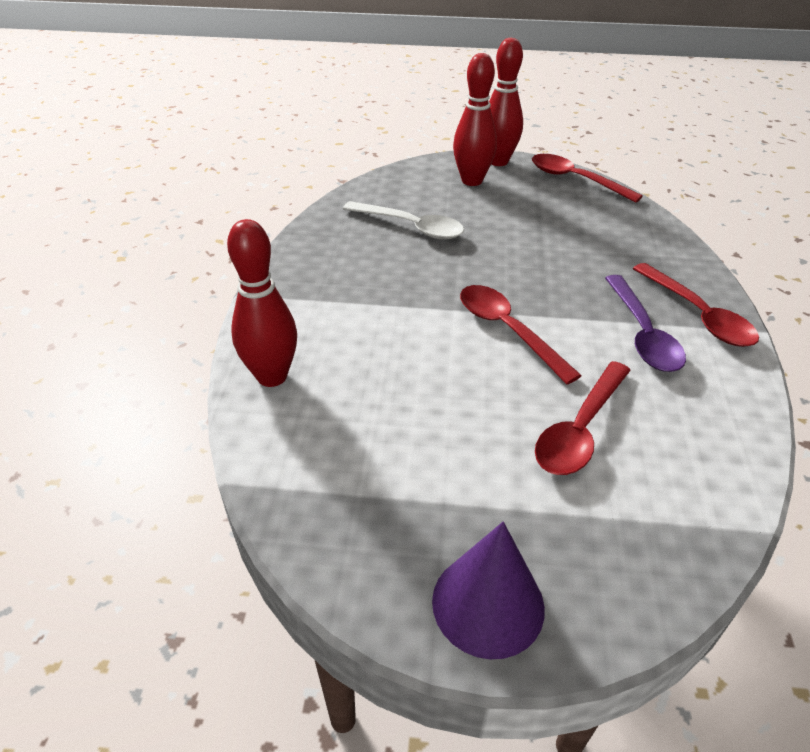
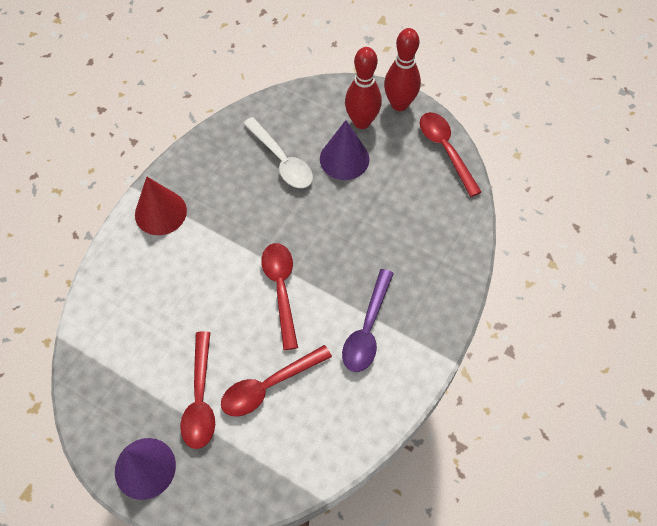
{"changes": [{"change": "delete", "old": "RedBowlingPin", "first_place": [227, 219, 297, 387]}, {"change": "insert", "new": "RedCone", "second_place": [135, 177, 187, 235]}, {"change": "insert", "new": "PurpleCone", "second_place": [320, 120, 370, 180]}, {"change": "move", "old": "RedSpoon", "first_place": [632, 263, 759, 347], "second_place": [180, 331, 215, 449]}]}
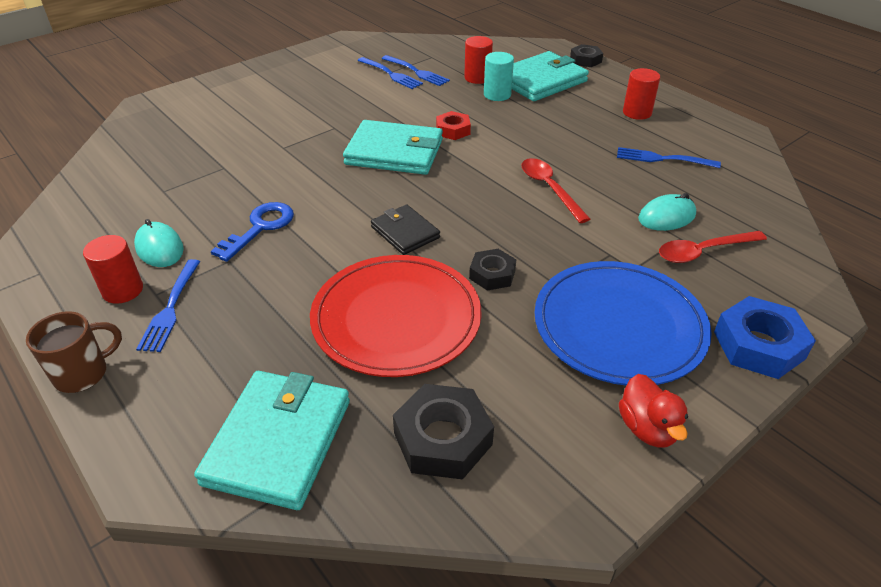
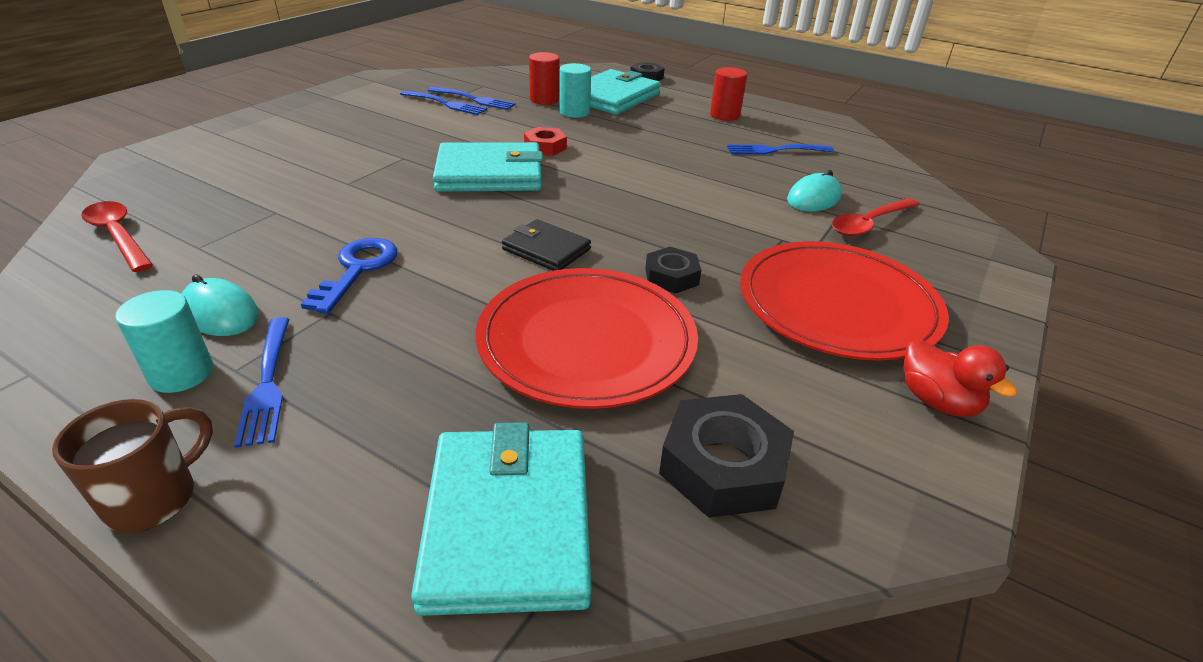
{"changes": [{"change": "delete", "old": "BlueNut", "first_place": [714, 296, 816, 379]}, {"change": "move", "old": "RedSpoon", "first_place": [521, 158, 590, 223], "second_place": [81, 201, 153, 272]}, {"change": "recolor", "old": "RedCylinder", "new": "TurquoiseCylinder", "first_place": [83, 235, 143, 304], "second_place": [115, 290, 213, 393]}, {"change": "recolor", "old": "BluePlate", "new": "RedPlate", "first_place": [534, 261, 712, 385], "second_place": [740, 241, 949, 361]}]}
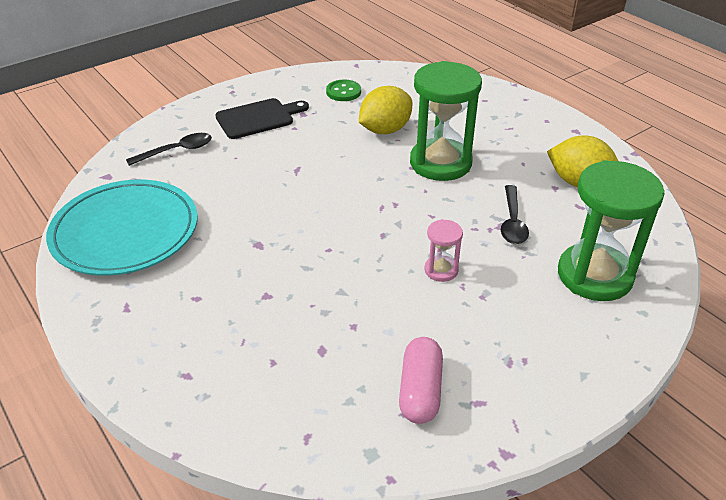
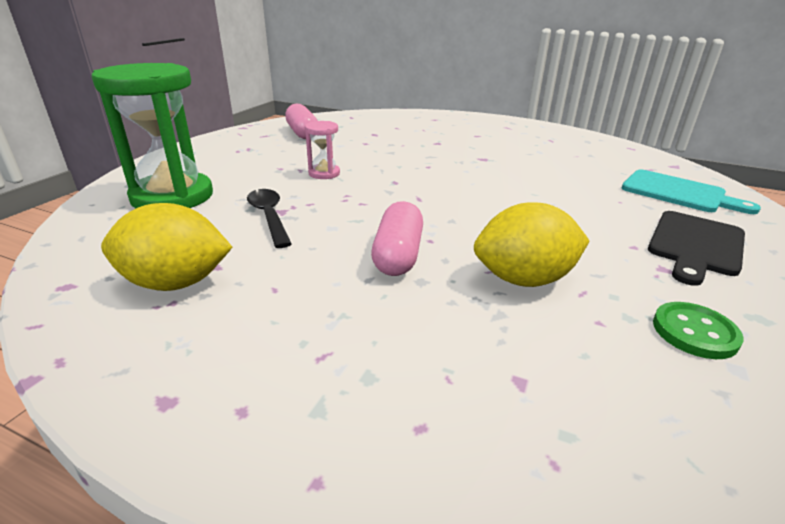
{"changes": [{"change": "delete", "old": "TurquoisePlate", "first_place": [46, 180, 198, 276]}, {"change": "replace", "old": "BlackSpoon", "new": "TurquoiseCuttingBoard", "first_place": [126, 133, 212, 166], "second_place": [622, 169, 761, 214]}, {"change": "replace", "old": "GreenHourglass", "new": "PinkCapsule", "first_place": [410, 61, 482, 181], "second_place": [371, 201, 423, 276]}, {"change": "rotate", "old": "YellowLemon", "first_place": [359, 86, 412, 134], "second_place": [474, 202, 589, 287], "degrees": 60}]}
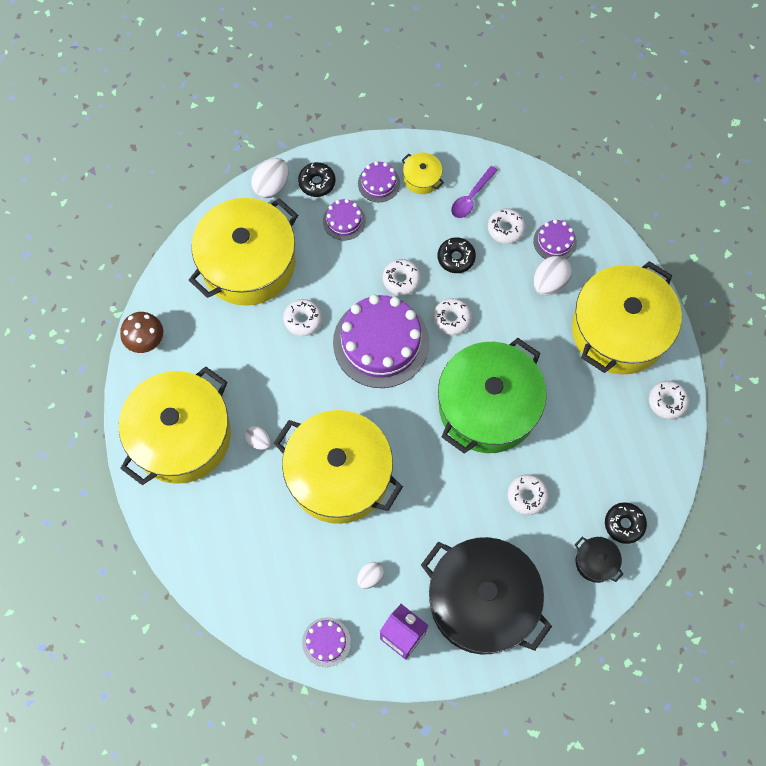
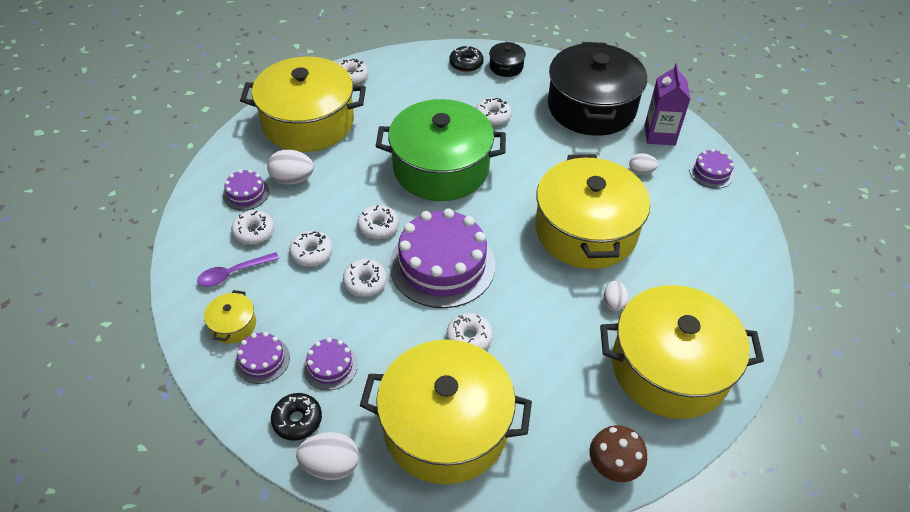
{"changes": [{"change": "recolor", "old": "BlackDonut", "new": "WhiteDonut", "first_place": [438, 237, 476, 273], "second_place": [289, 231, 333, 267]}, {"change": "rotate", "old": "PurpleSpoon", "first_place": [451, 166, 498, 218], "second_place": [197, 252, 279, 287], "degrees": 150}]}
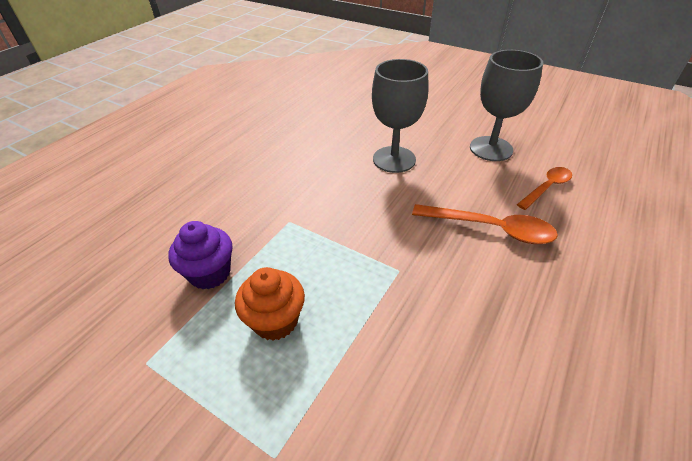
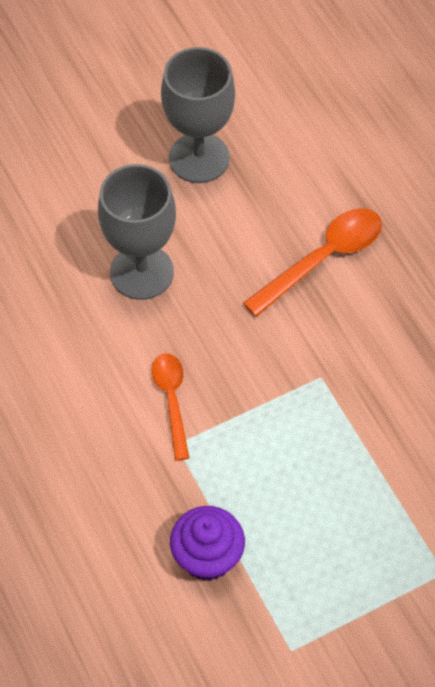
{"changes": [{"change": "delete", "old": "OrangeCupcake", "first_place": [235, 267, 305, 341]}, {"change": "move", "old": "OrangeSpoon", "first_place": [517, 167, 572, 210], "second_place": [152, 353, 189, 461]}]}
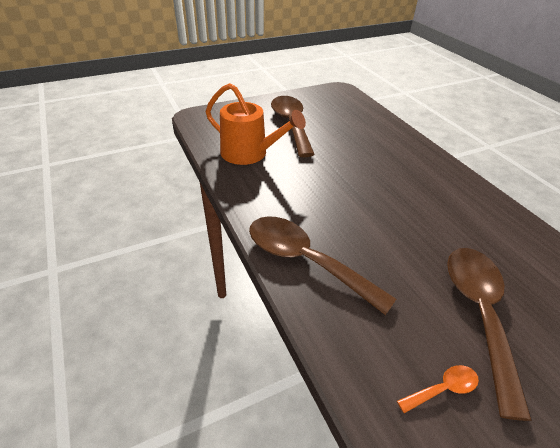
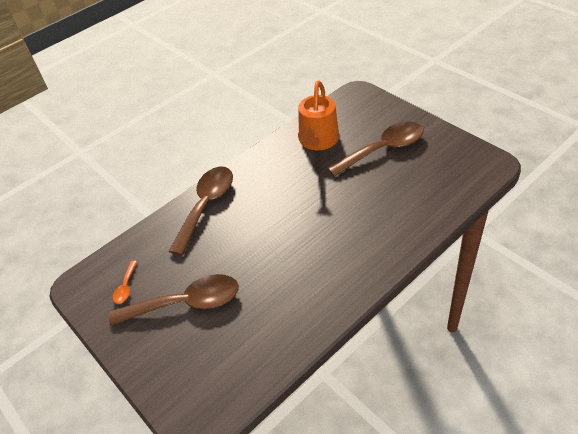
{"changes": [{"change": "rotate", "old": "OrangeSpoon", "first_place": [397, 365, 479, 413], "second_place": [113, 261, 137, 304], "degrees": 45}]}
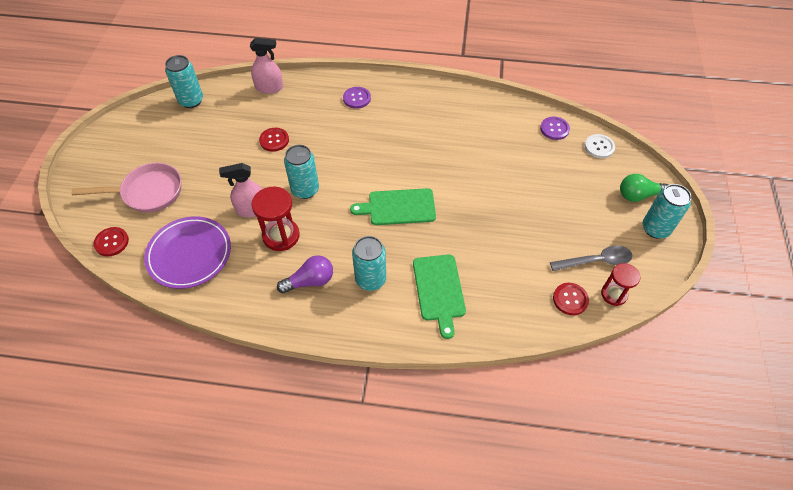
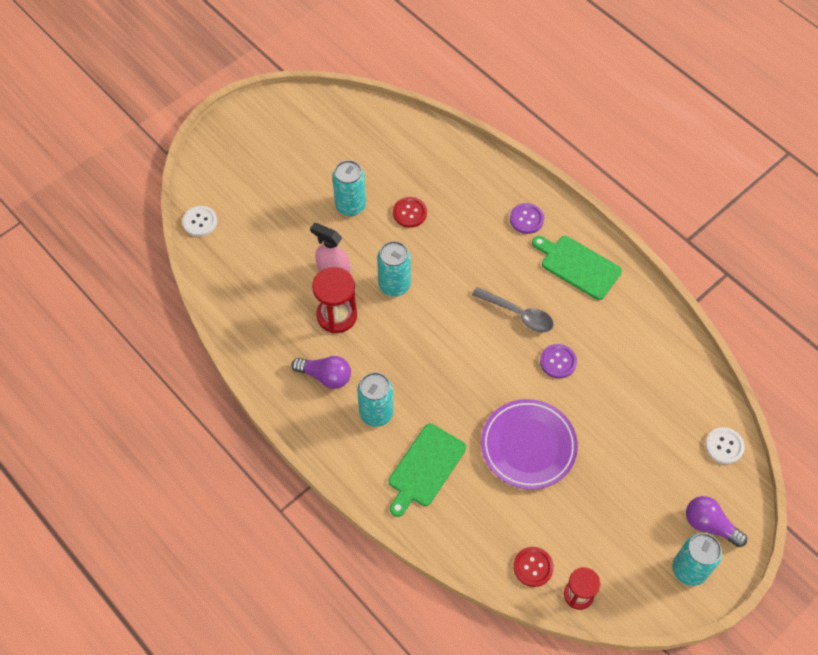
{"changes": [{"change": "delete", "old": "PinkPan", "first_place": [72, 162, 181, 213]}, {"change": "delete", "old": "PinkSprayBottle", "first_place": [250, 38, 283, 94]}, {"change": "move", "old": "PurplePlate", "first_place": [144, 216, 231, 289], "second_place": [481, 399, 578, 489]}, {"change": "move", "old": "TurquoiseCan", "first_place": [165, 55, 203, 108], "second_place": [332, 160, 366, 216]}, {"change": "move", "old": "GreenCuttingBoard", "first_place": [350, 188, 436, 225], "second_place": [532, 236, 622, 300]}, {"change": "move", "old": "PurpleButton", "first_place": [540, 116, 570, 140], "second_place": [540, 344, 577, 378]}, {"change": "move", "old": "GreySpoon", "first_place": [550, 245, 632, 271], "second_place": [472, 287, 554, 333]}, {"change": "recolor", "old": "RedButton", "new": "WhiteButton", "first_place": [93, 227, 129, 256], "second_place": [182, 206, 217, 237]}, {"change": "recolor", "old": "GreenLightBulb", "new": "PurpleLightBulb", "first_place": [620, 174, 669, 202], "second_place": [686, 496, 747, 547]}]}
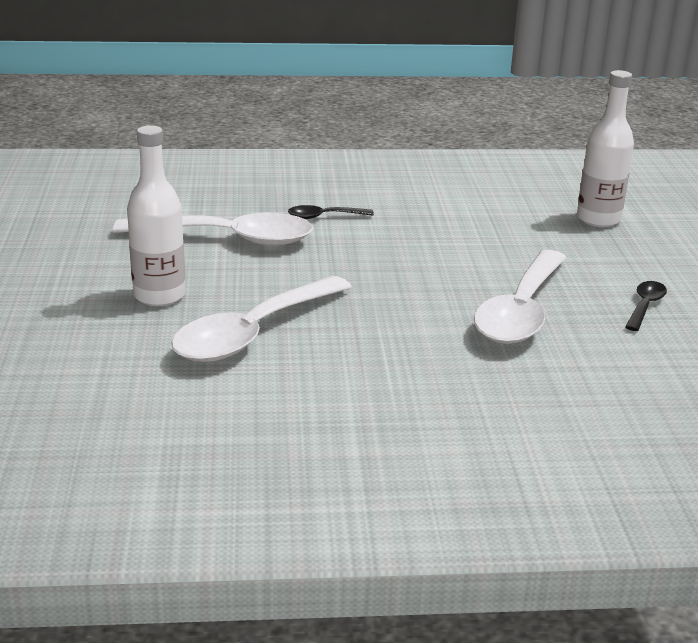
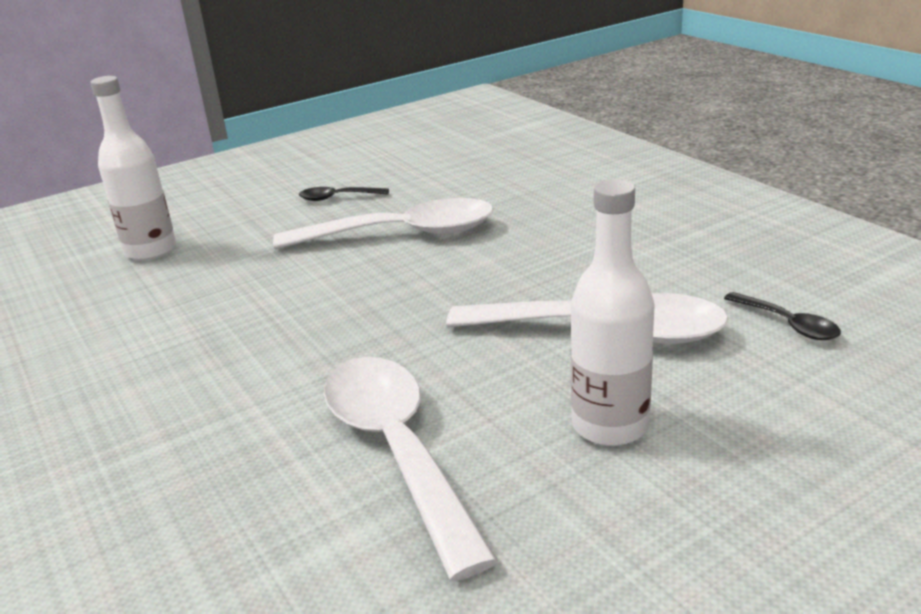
{"changes": [{"change": "move", "old": "BlackSpoon", "first_place": [288, 205, 374, 219], "second_place": [724, 292, 841, 340]}]}
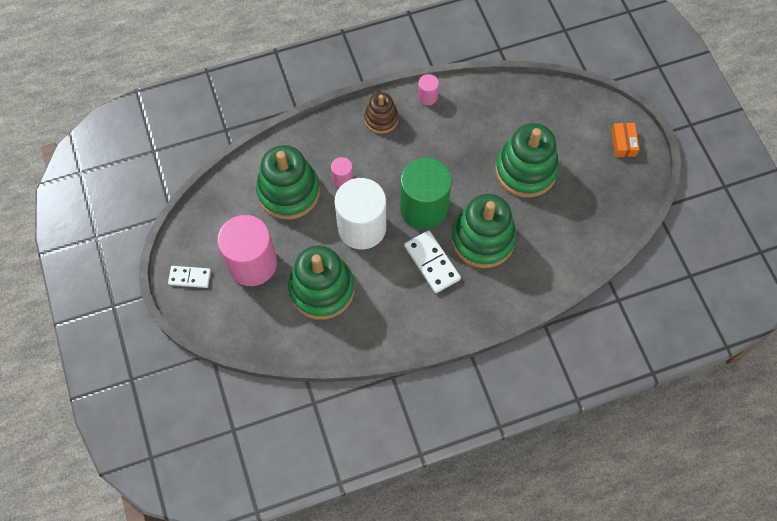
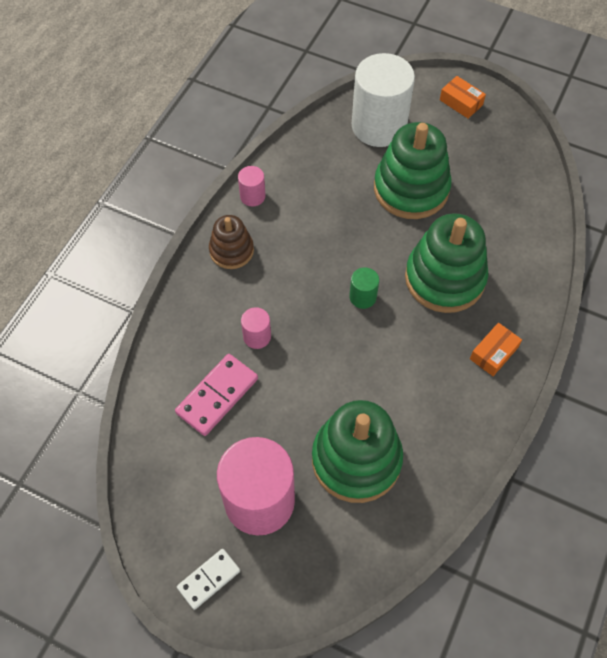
{"changes": [{"change": "delete", "old": "WhiteDomino", "first_place": [404, 230, 461, 293]}, {"change": "insert", "new": "OrangeBox", "second_place": [470, 323, 522, 376]}, {"change": "move", "old": "WhiteCylinder", "first_place": [334, 178, 386, 250], "second_place": [352, 53, 415, 147]}, {"change": "replace", "old": "GreenStackingToy", "new": "PinkDomino", "first_place": [256, 145, 320, 220], "second_place": [175, 354, 258, 436]}, {"change": "resize", "old": "GreenCylinder", "first_place": [400, 158, 452, 229], "second_place": [349, 268, 379, 309], "factor": 0.44}]}
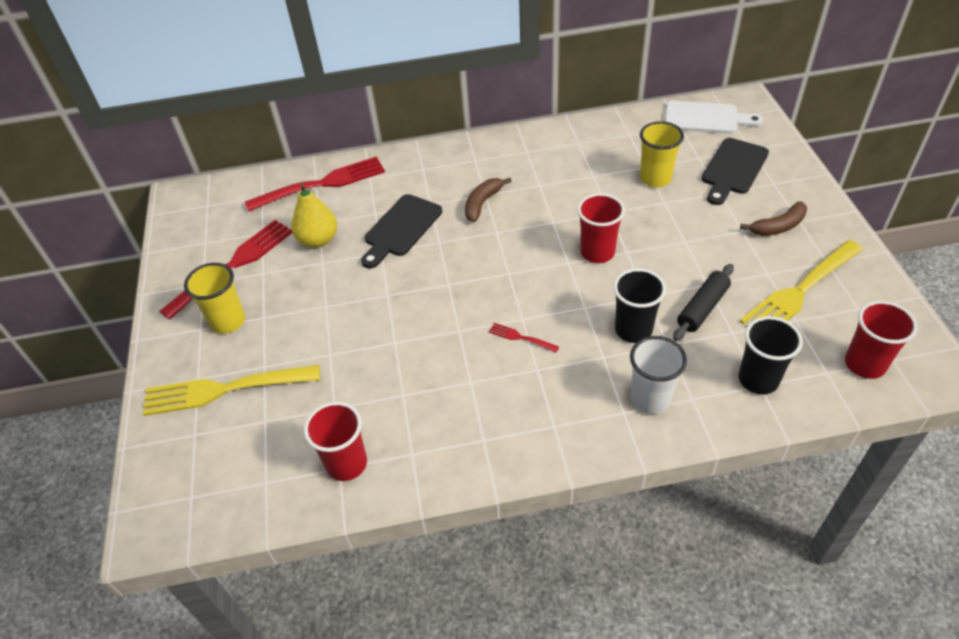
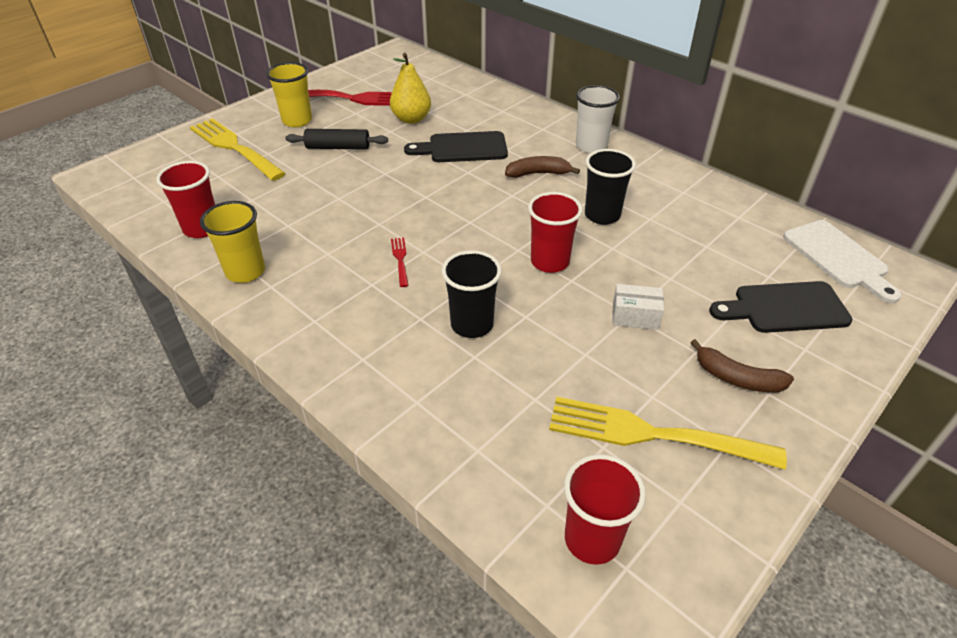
{"changes": [{"change": "delete", "old": "RedFork", "first_place": [245, 156, 385, 211]}, {"change": "insert", "new": "WhiteBox", "second_place": [612, 284, 664, 330]}, {"change": "move", "old": "WhiteCup", "first_place": [630, 336, 687, 414], "second_place": [576, 85, 620, 153]}, {"change": "move", "old": "YellowCup", "first_place": [640, 121, 684, 188], "second_place": [200, 201, 265, 283]}, {"change": "move", "old": "BlackRollingPin", "first_place": [673, 264, 734, 341], "second_place": [285, 129, 388, 150]}, {"change": "move", "old": "BlackCup", "first_place": [738, 316, 803, 394], "second_place": [585, 149, 636, 225]}]}
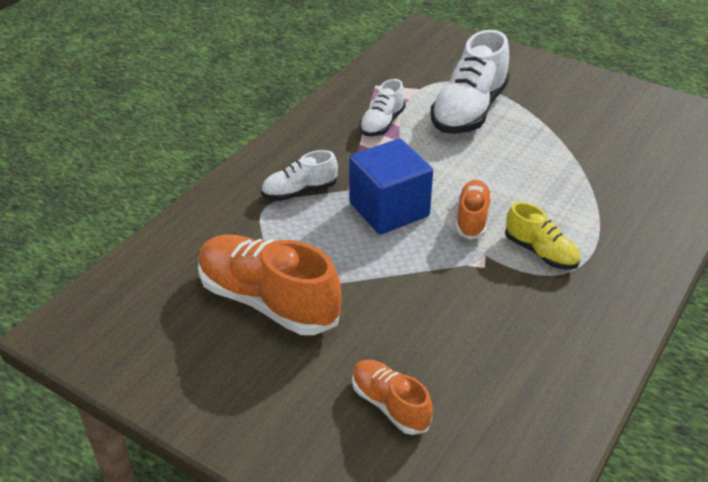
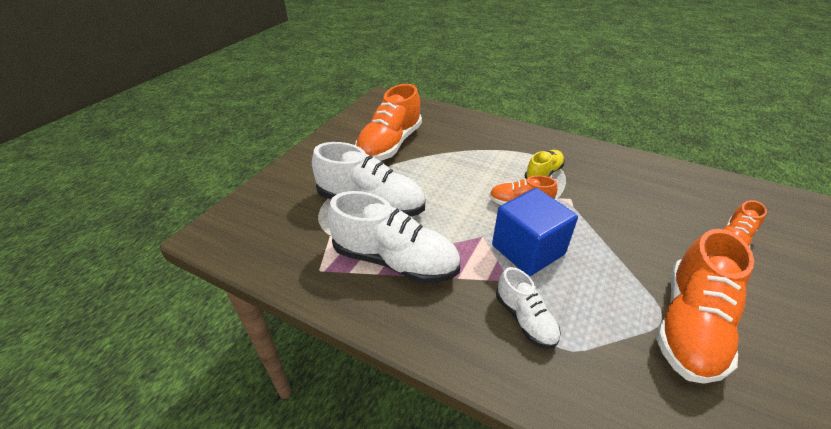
{"changes": [{"change": "insert", "new": "OrangeShoe", "second_place": [355, 84, 422, 161]}, {"change": "resize", "old": "WhiteShoe", "first_place": [360, 79, 405, 136], "second_place": [327, 191, 460, 284], "factor": 1.85}]}
